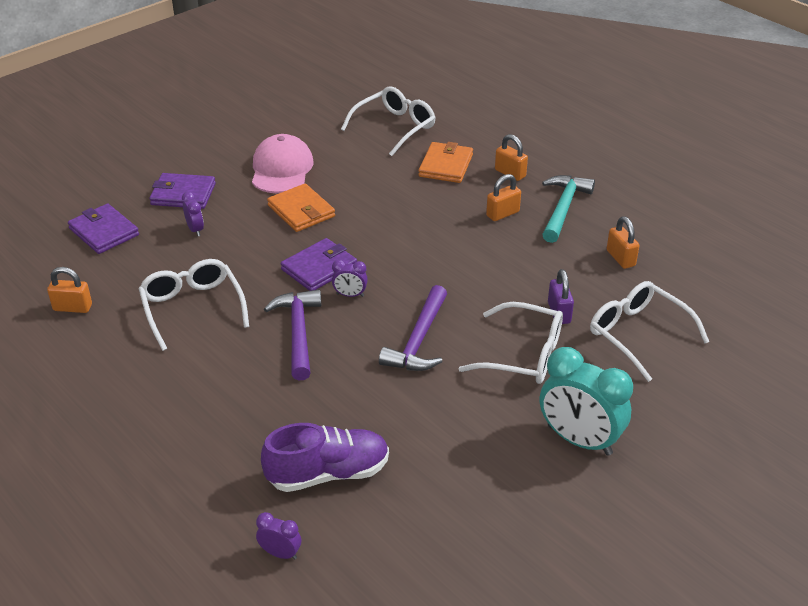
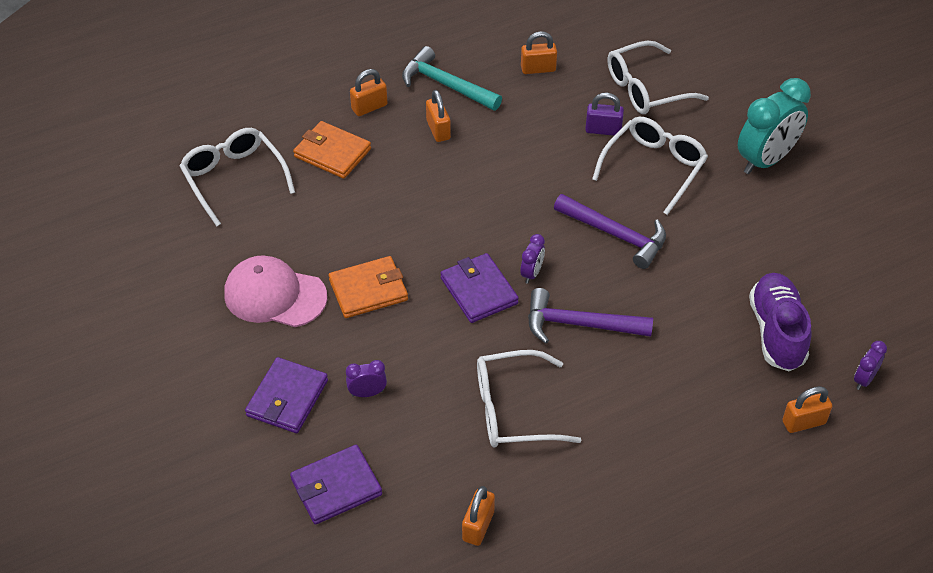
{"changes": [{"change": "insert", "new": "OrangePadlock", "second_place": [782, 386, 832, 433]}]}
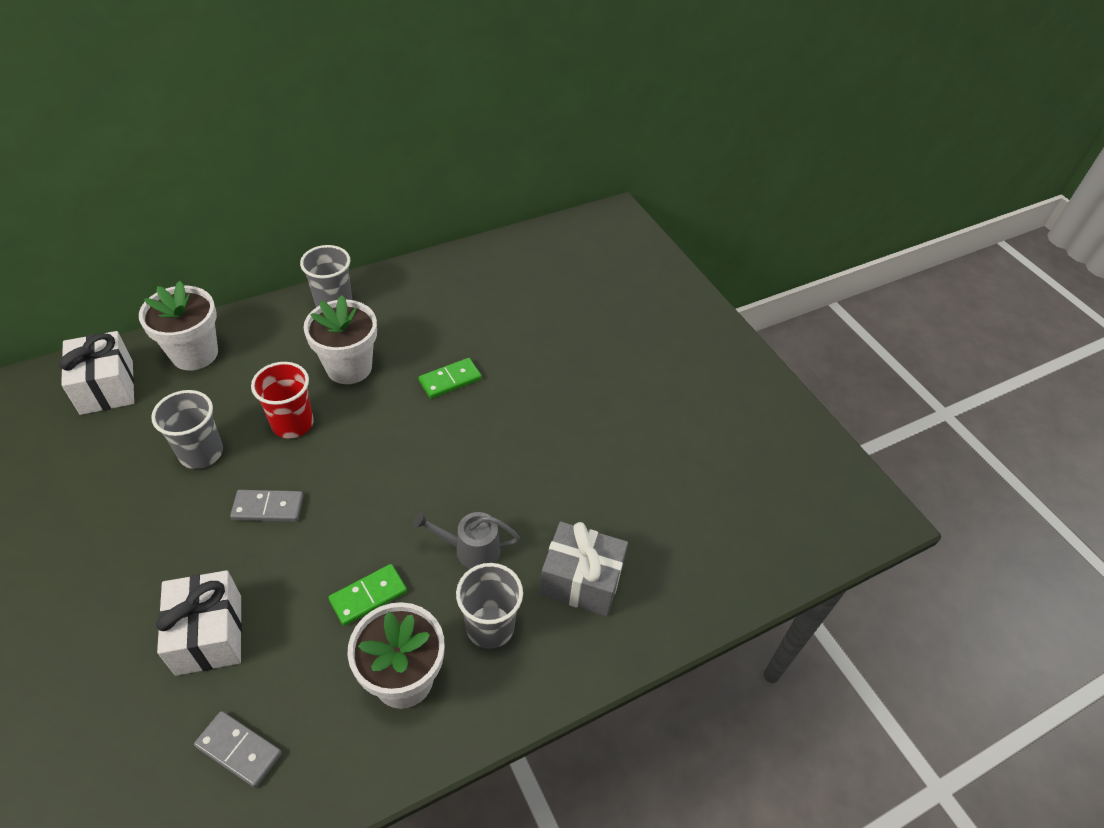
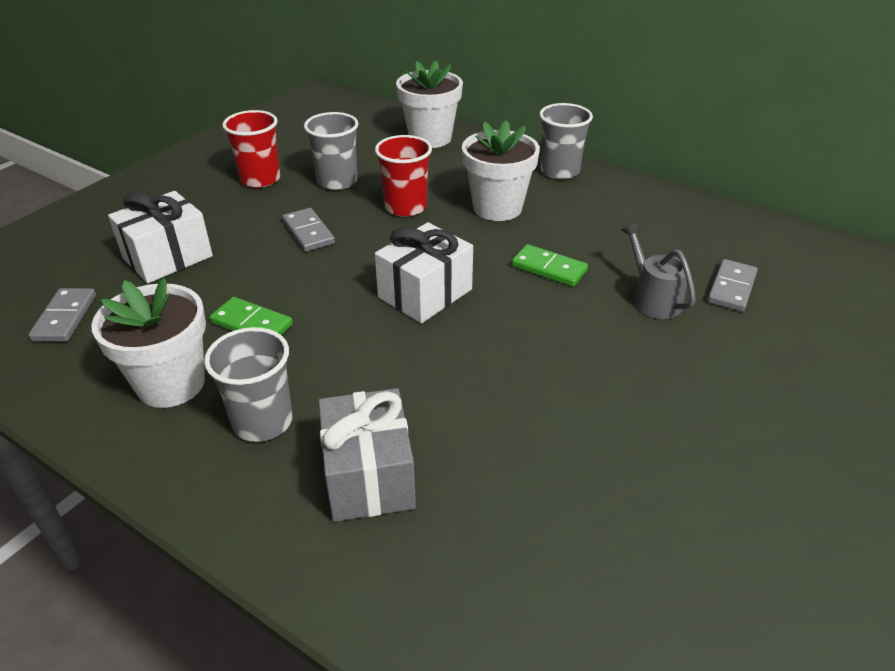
{"changes": [{"change": "insert", "new": "RedCup", "second_place": [222, 110, 280, 188]}, {"change": "insert", "new": "GreyDomino", "second_place": [707, 259, 758, 312]}, {"change": "move", "old": "WhiteGift", "first_place": [59, 331, 134, 415], "second_place": [375, 222, 473, 323]}, {"change": "move", "old": "GreyWateringCan", "first_place": [413, 512, 520, 569], "second_place": [621, 223, 696, 319]}]}
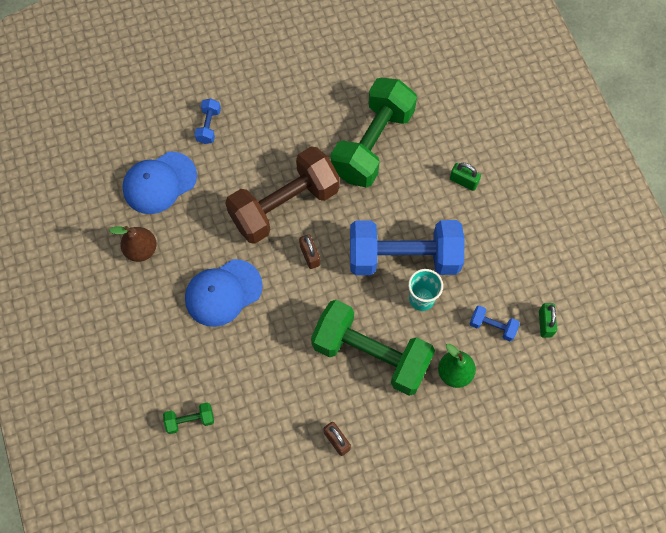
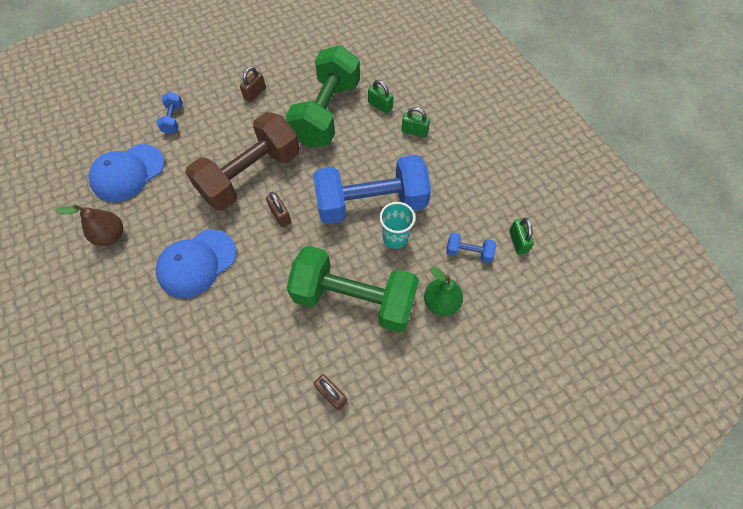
{"changes": [{"change": "delete", "old": "GreenDumbbell", "first_place": [163, 402, 214, 434]}, {"change": "insert", "new": "BrownPadlock", "second_place": [240, 66, 266, 102]}, {"change": "insert", "new": "GreenPadlock", "second_place": [368, 80, 393, 114]}]}
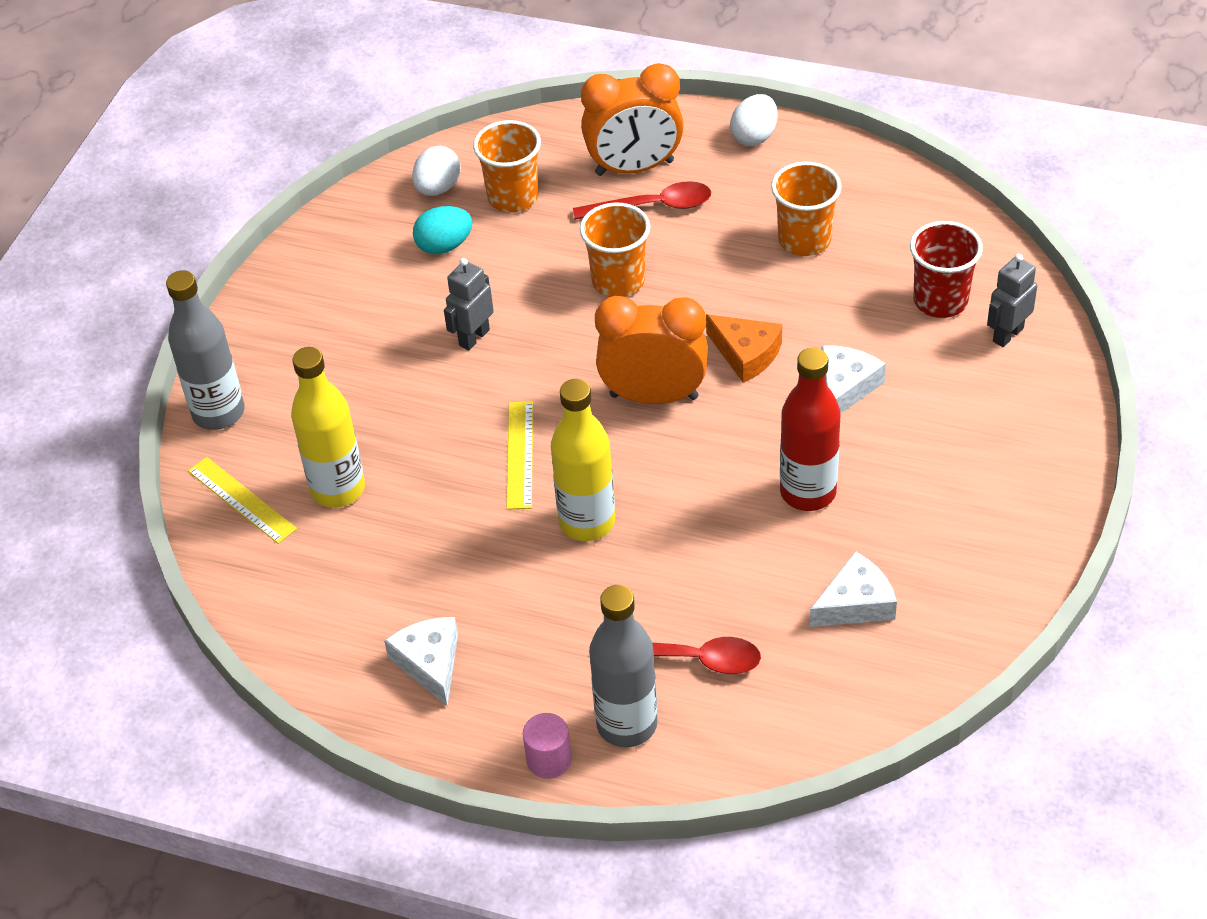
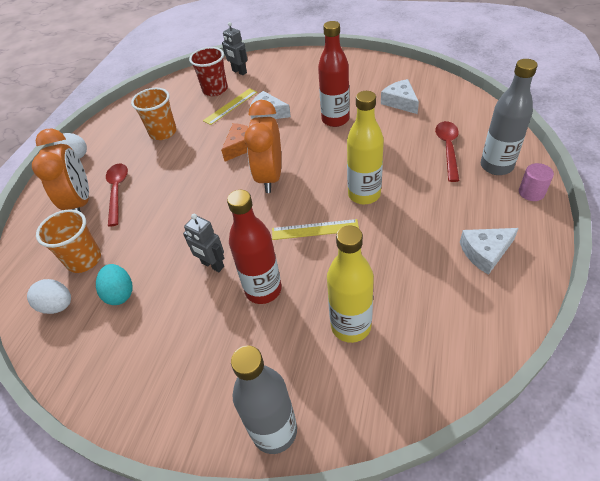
{"changes": [{"change": "delete", "old": "OrangeCup", "first_place": [580, 202, 650, 297]}, {"change": "insert", "new": "RedBottle", "second_place": [227, 190, 282, 304]}, {"change": "move", "old": "YellowRuler", "first_place": [188, 457, 297, 544], "second_place": [203, 88, 257, 125]}]}
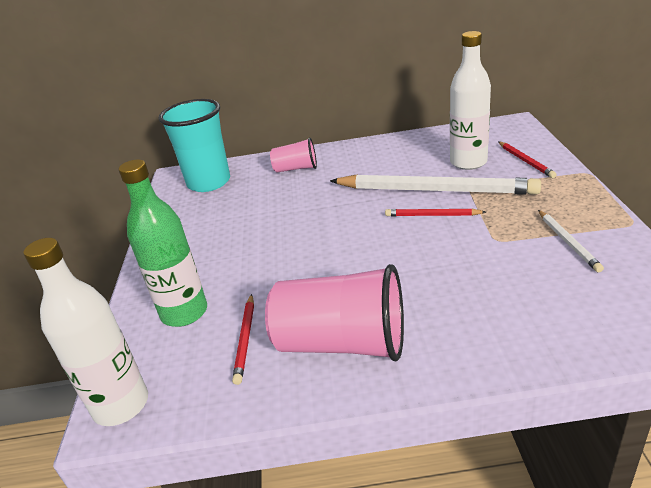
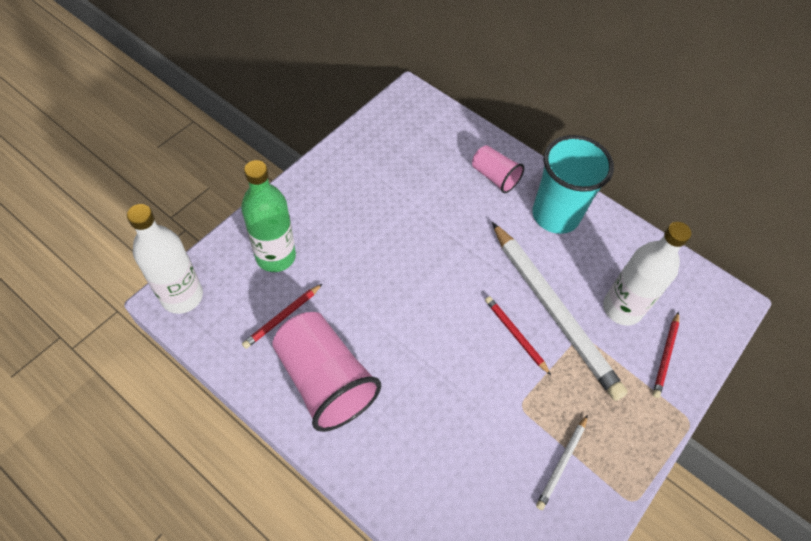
{"changes": [{"change": "move", "old": "TurquoiseCup", "first_place": [159, 99, 230, 192], "second_place": [532, 135, 614, 234]}]}
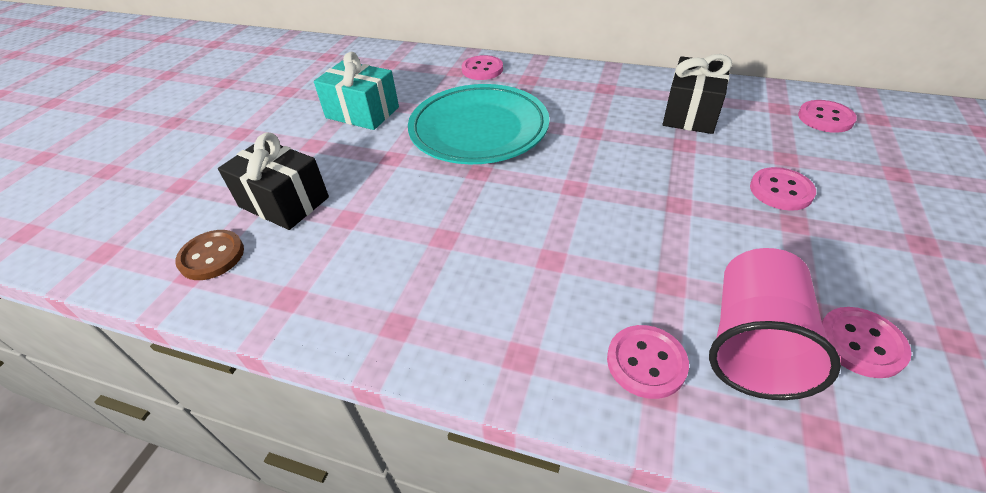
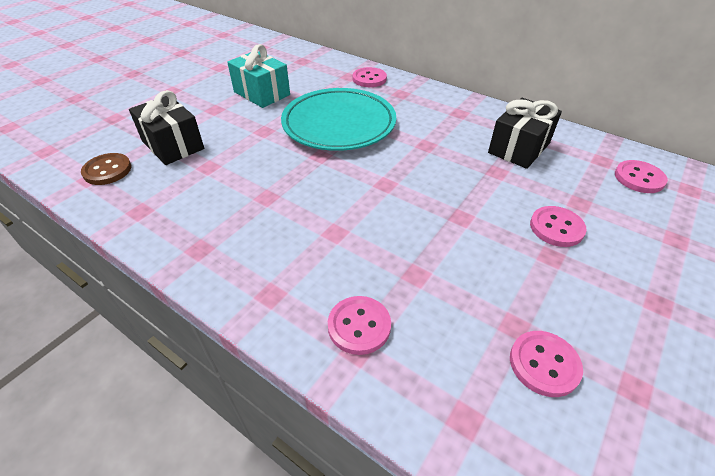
{"changes": [{"change": "delete", "old": "PinkCup", "first_place": [709, 248, 841, 400]}]}
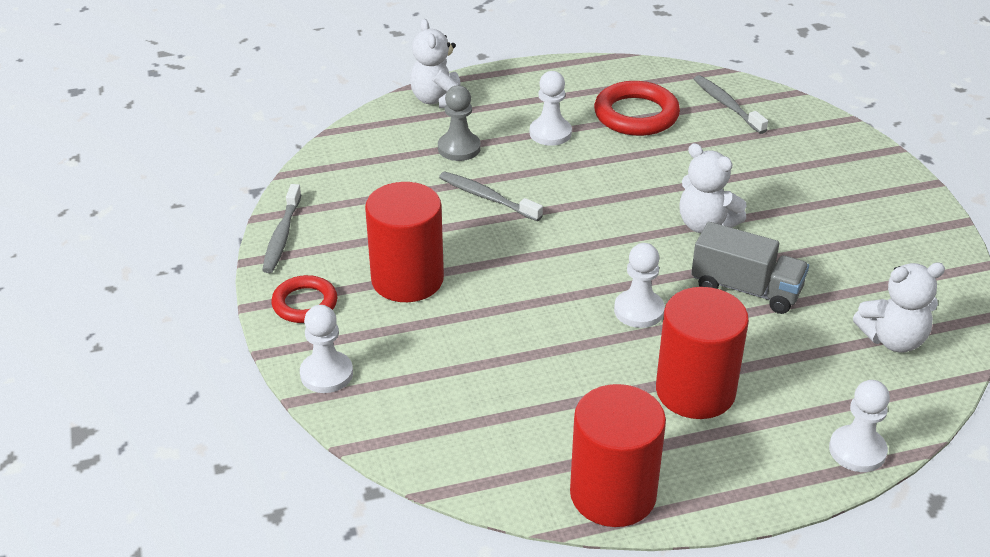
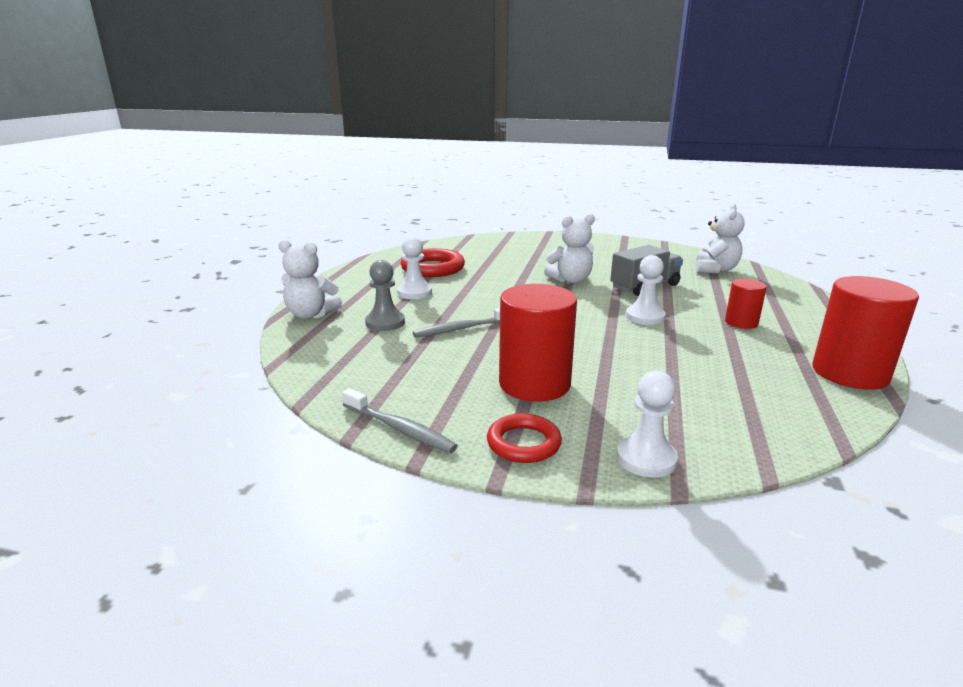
{"changes": [{"change": "delete", "old": "GreyToothbrush", "first_place": [694, 75, 768, 134]}, {"change": "delete", "old": "WhitePawn", "first_place": [829, 380, 890, 472]}, {"change": "resize", "old": "RedCylinder", "first_place": [656, 287, 749, 419], "second_place": [725, 279, 767, 329], "factor": 0.54}]}
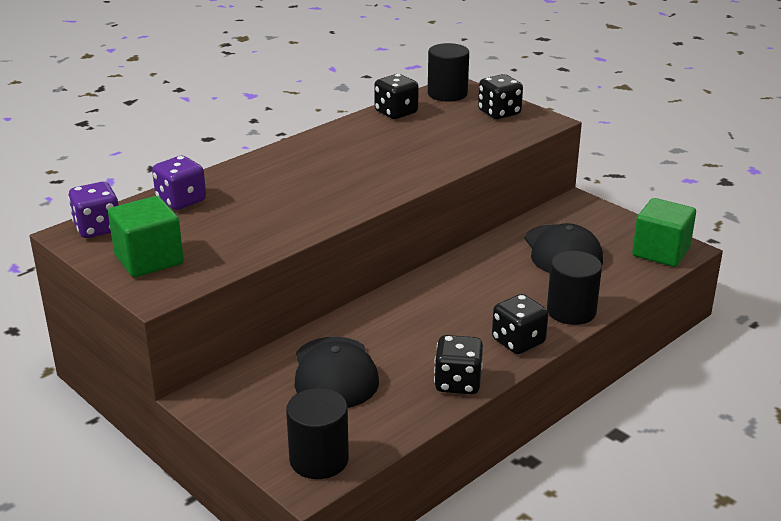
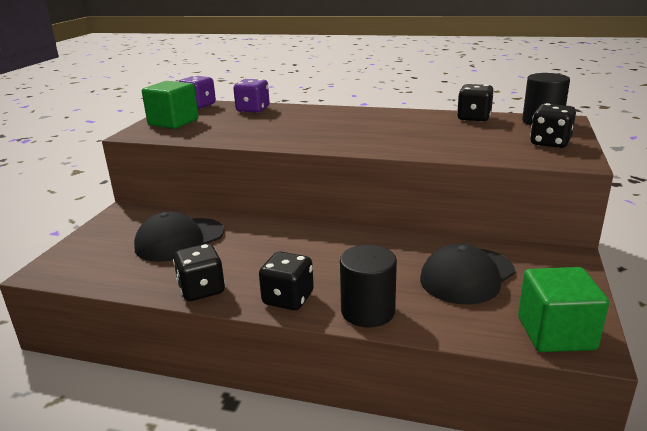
{"changes": [{"change": "delete", "old": "BlackCylinder", "first_place": [286, 388, 349, 479]}]}
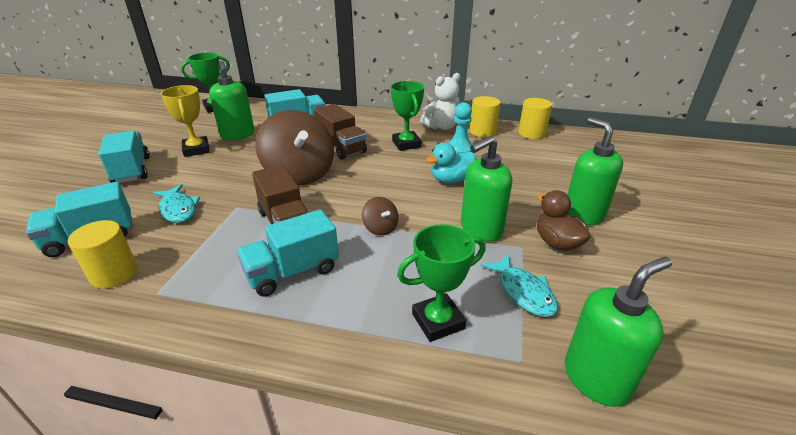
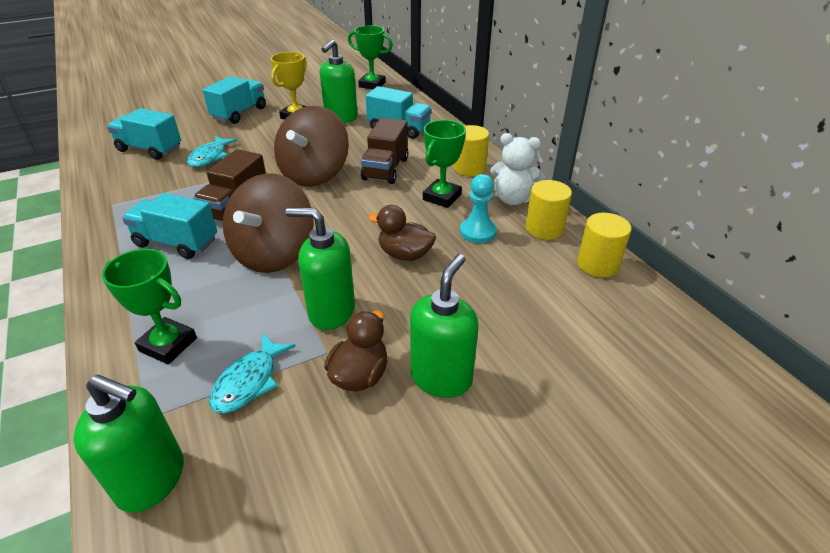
{"changes": [{"change": "move", "old": "YellowCylinder", "first_place": [68, 220, 138, 289], "second_place": [453, 125, 489, 176]}, {"change": "recolor", "old": "TurquoiseDuck", "new": "BrownDuck", "first_place": [426, 143, 476, 183], "second_place": [368, 205, 436, 261]}, {"change": "resize", "old": "BrownSpinningTop", "first_place": [362, 197, 399, 236], "second_place": [223, 173, 314, 273], "factor": 2.32}]}
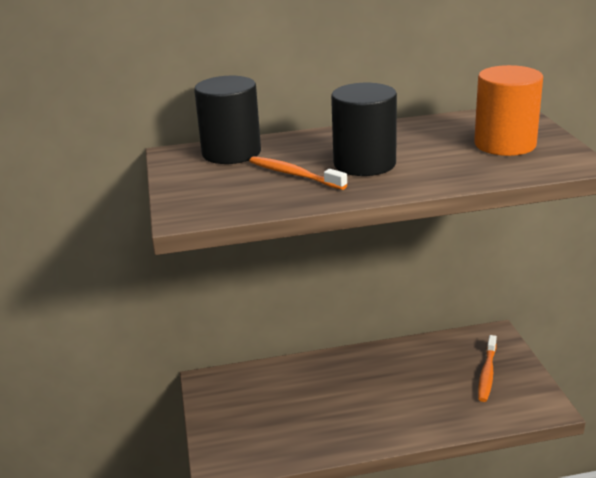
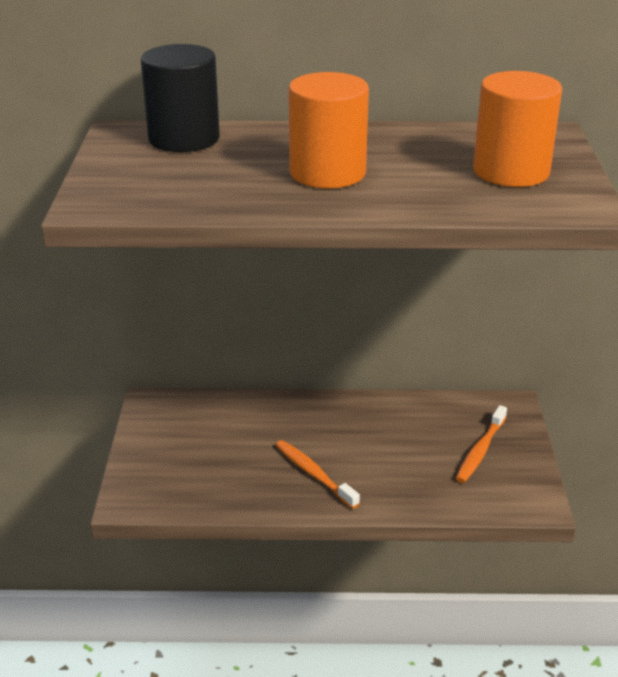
{"changes": [{"change": "move", "old": "OrangeToothbrush", "first_place": [249, 156, 348, 190], "second_place": [276, 440, 360, 509]}, {"change": "recolor", "old": "BlackCylinder", "new": "OrangeCylinder", "first_place": [331, 83, 397, 176], "second_place": [289, 72, 369, 189]}]}
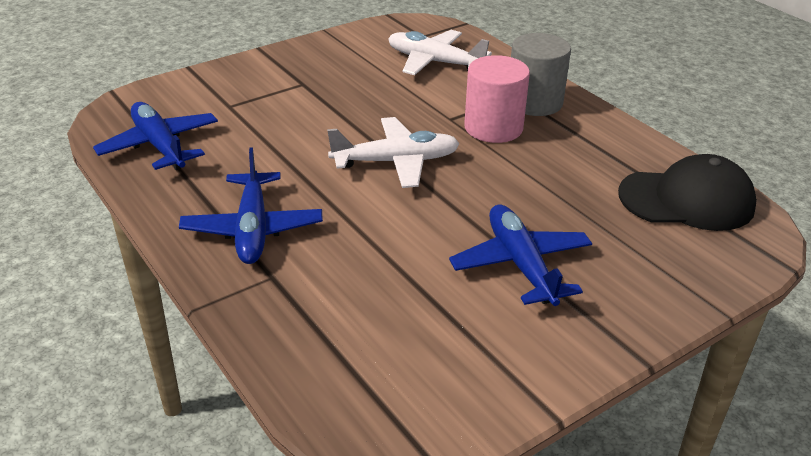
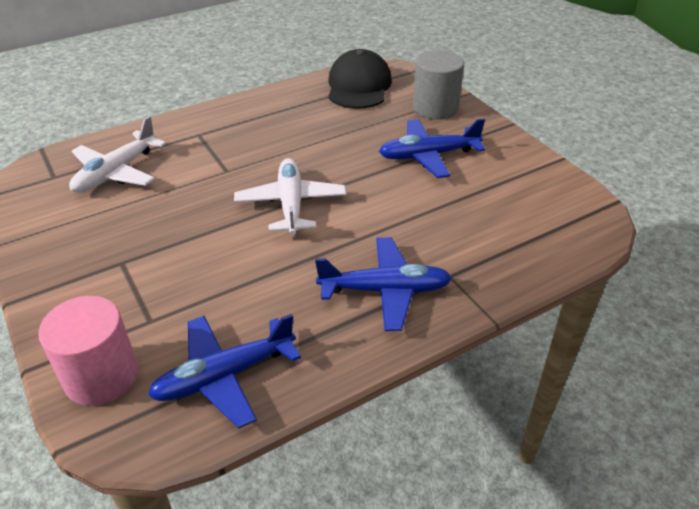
{"changes": [{"change": "move", "old": "PinkCylinder", "first_place": [464, 55, 530, 143], "second_place": [38, 296, 138, 406]}, {"change": "move", "old": "GreyCylinder", "first_place": [511, 33, 571, 116], "second_place": [413, 50, 464, 120]}]}
